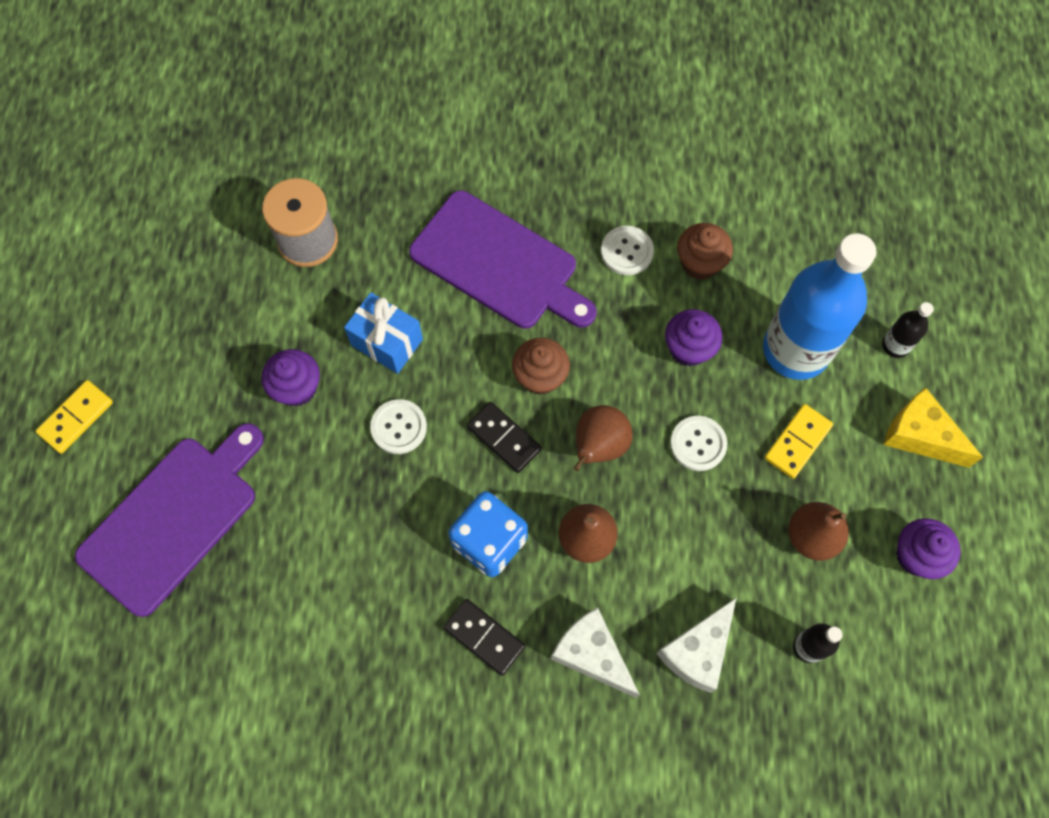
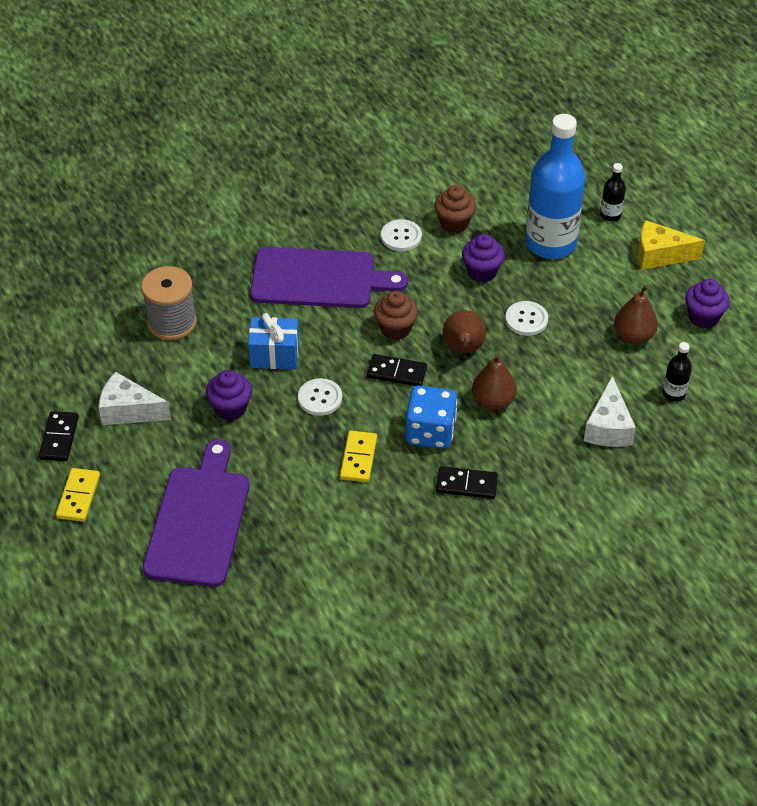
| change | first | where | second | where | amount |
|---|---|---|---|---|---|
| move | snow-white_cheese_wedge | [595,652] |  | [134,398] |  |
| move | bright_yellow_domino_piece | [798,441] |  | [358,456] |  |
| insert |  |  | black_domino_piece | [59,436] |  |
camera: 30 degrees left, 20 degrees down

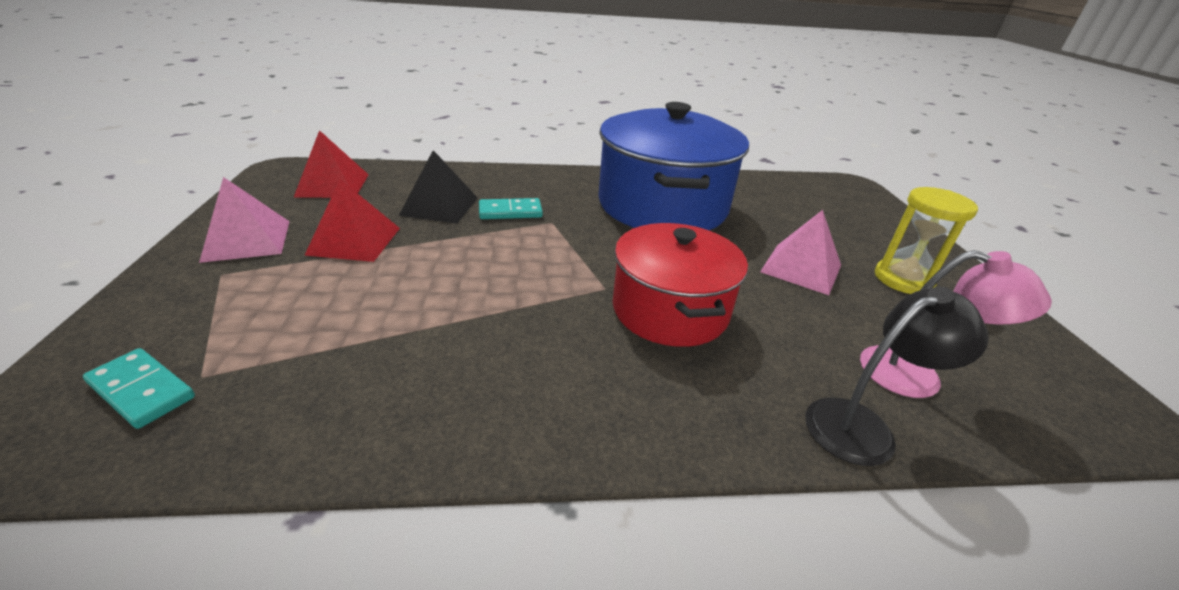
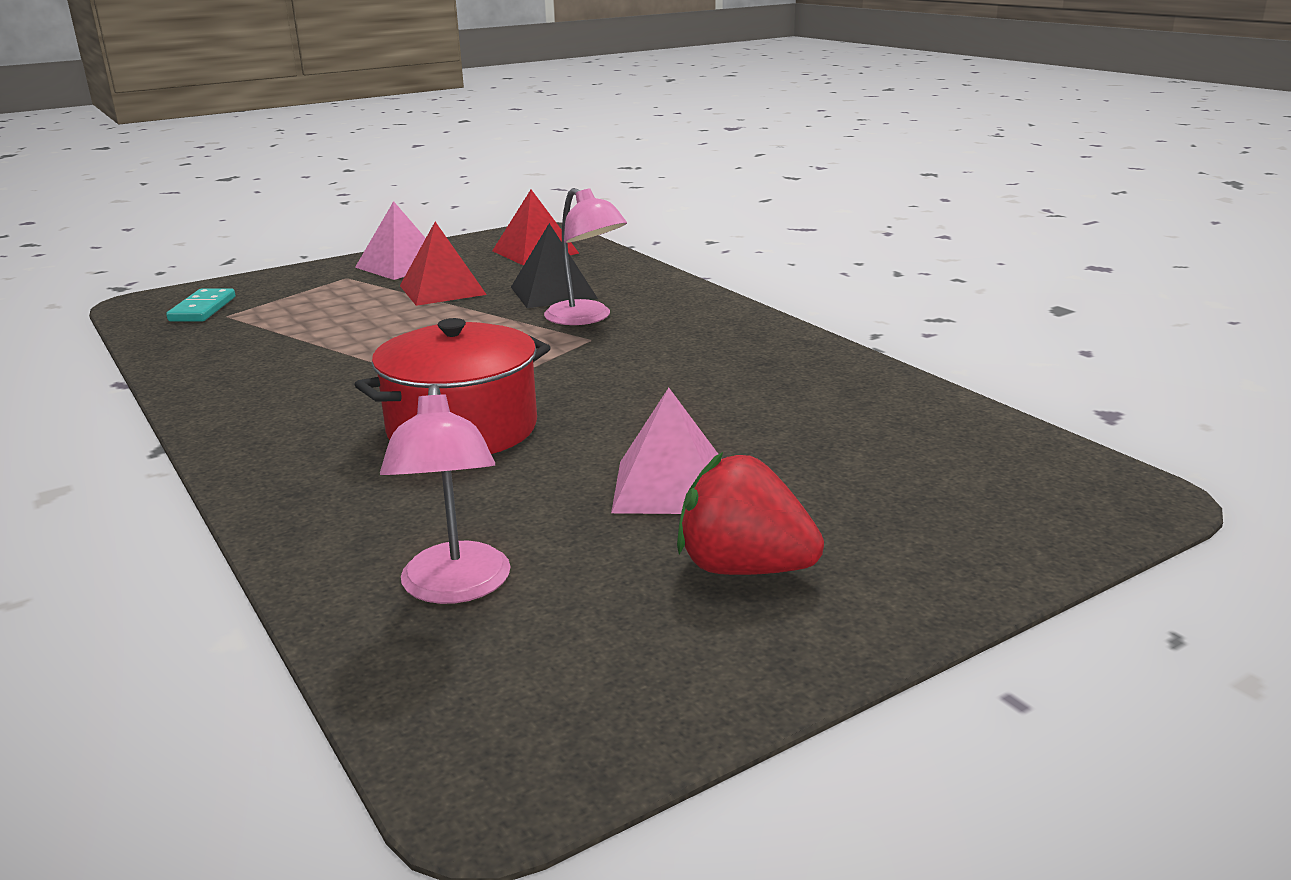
| change | first | where | second | where | amount |
|---|---|---|---|---|---|
| replace | turquoise_domino_piece | [511,208] | rosy_reading_lamp | [585,256] |  |
| delete | cobalt_cooking_pot | [673,166] |  |  |  |
| delete | black_reading_lamp | [897,376] |  |  |  |
| replace | bright_yellow_hourglass | [926,240] | scarlet_berry | [750,513] |  |
camera: 65 degrees right, 10 degrees down

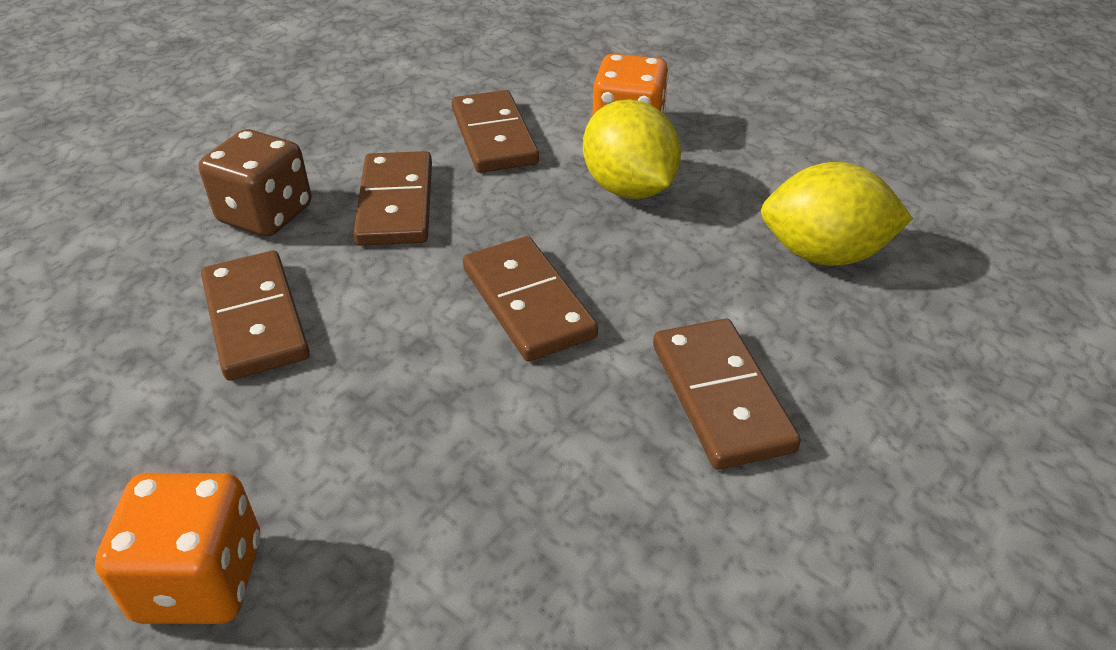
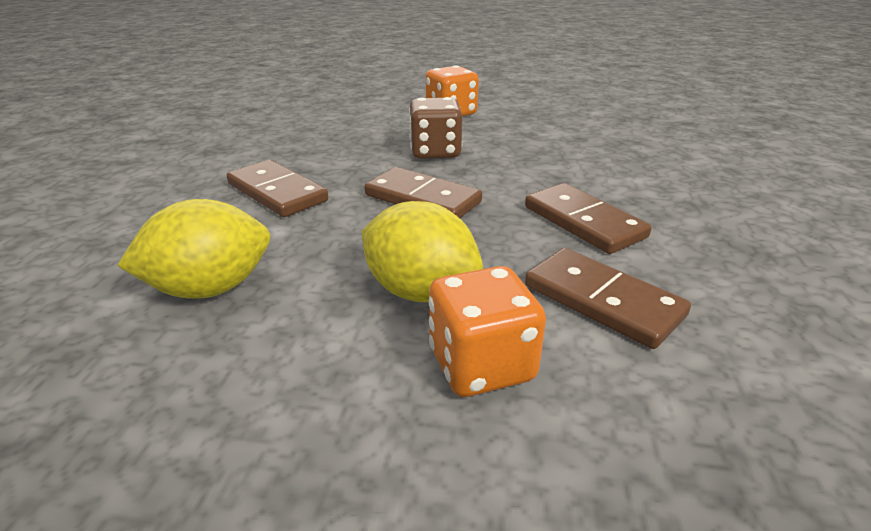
| change | first | where | second | where | amount |
|---|---|---|---|---|---|
| move | russet_die | [255,183] |  | [436,128] |  |
| delete | russet_domino_piece | [255,316] |  |  |  |
camera: 150 degrees right, 10 degrees down

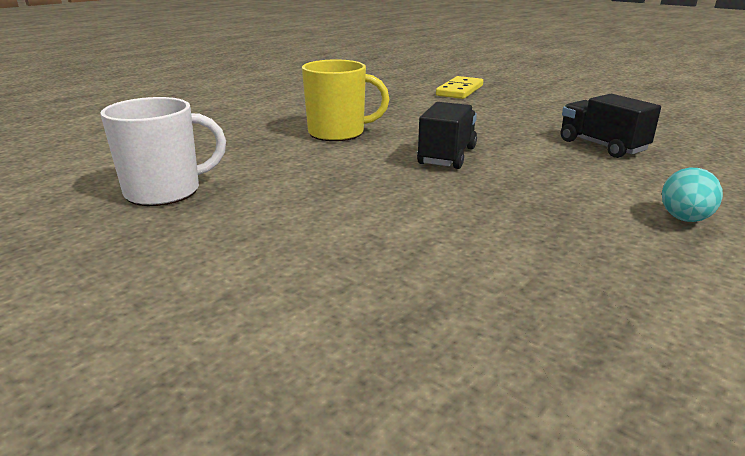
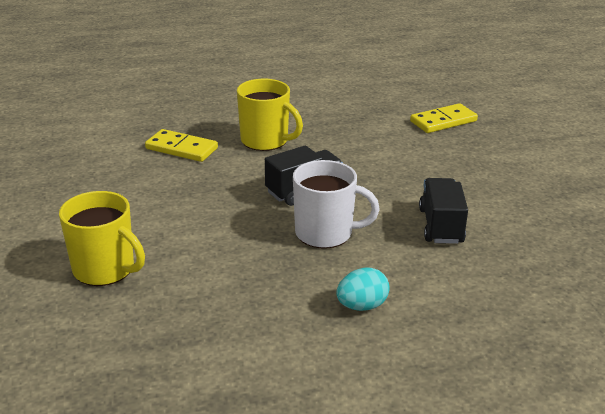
| change | first | where | second | where | amount |
|---|---|---|---|---|---|
| move | snow-white_mug | [163,151] |  | [336,204] |  |
| insert |  |  | bright_yellow_mug | [102,238] |  |
| insert |  |  | bright_yellow_domino_piece | [181,145] |  |
camera: 35 degrees right, 5 degrees up

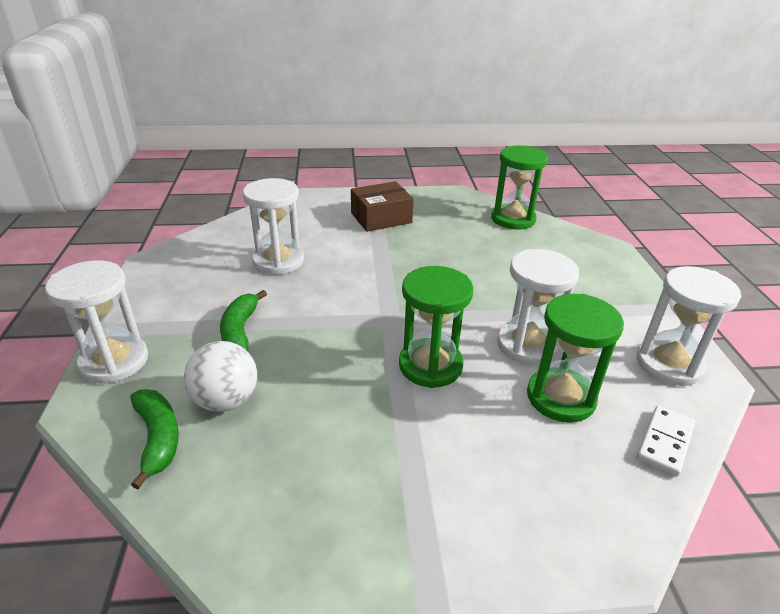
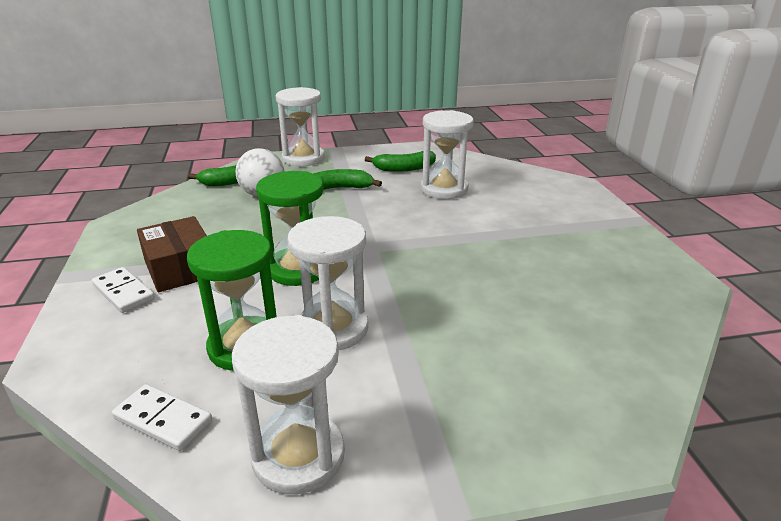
| change | first | where | second | where | amount |
|---|---|---|---|---|---|
| move | russet_box | [382,206] |  | [172,254] |  |
| delete | green_hourglass | [519,188] |  |  |  |
| insert |  |  | snow-white_domino_piece | [123,290] |  |
| insert |  |  | green_banana | [400,161] |  |
camera: 85 degrees right, 5 degrees down

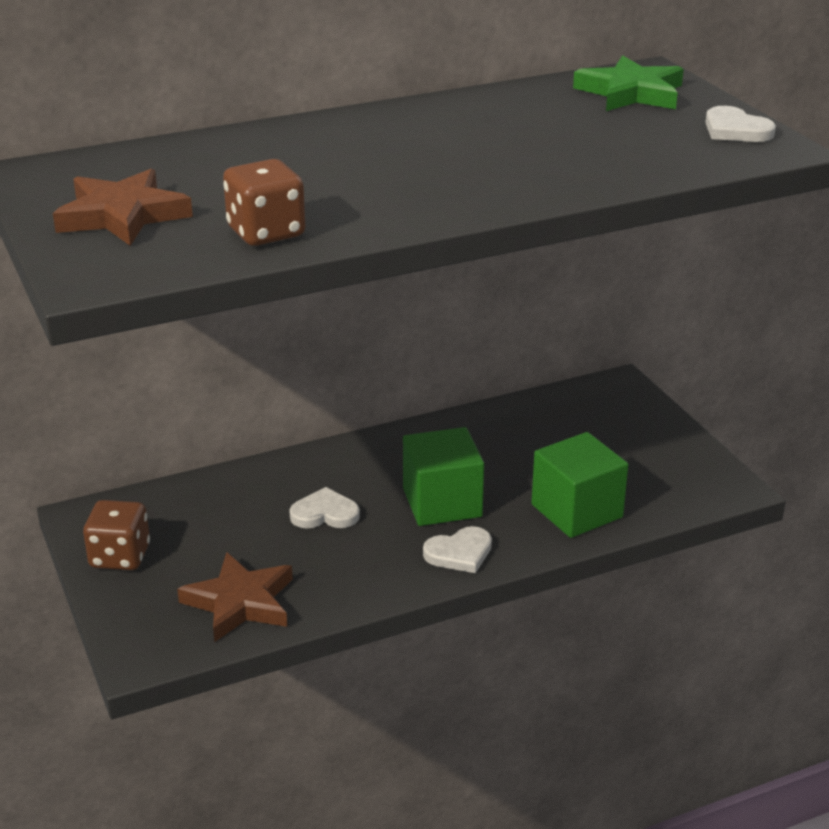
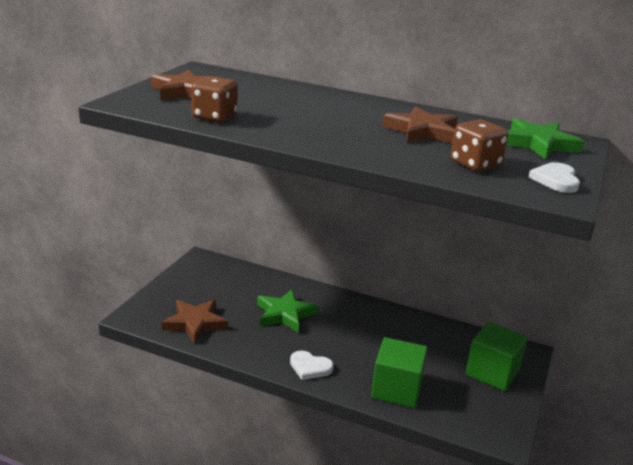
| change | first | where | second | where | amount |
|---|---|---|---|---|---|
| move | russet_die | [116,535] |  | [479,145] |  |
| replace | snow-white_love_heart | [324,508] | green_star | [287,311] |  |
| move | green_cube | [443,476] |  | [496,356] |  |
| insert |  |  | russet_star | [420,125] |  |
camera: 45 degrees right, 5 degrees down

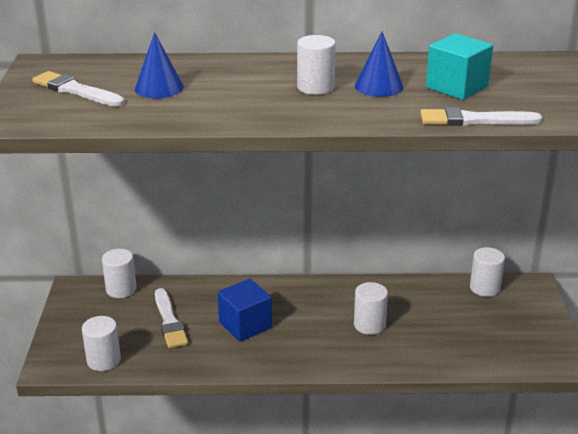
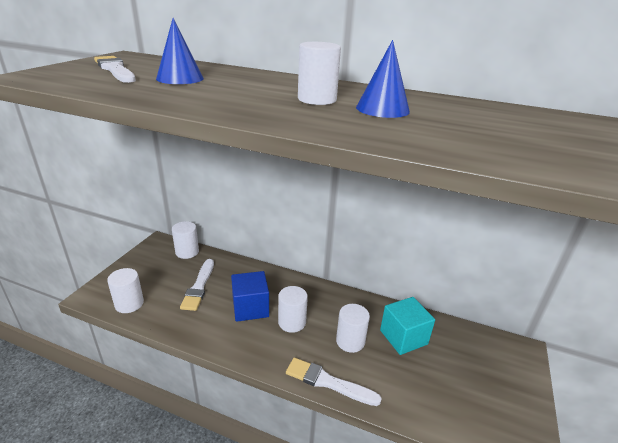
| change | first | where | second | where | amount |
|---|---|---|---|---|---|
| move | snow-white_paint_brush | [481,116] |  | [334,382] |  |
| move | turquoise_cube | [459,66] |  | [407,326] |  |
| move | snow-white_cylinder | [487,272] |  | [293,309] |  |
camera: 20 degrees right, 0 degrees up

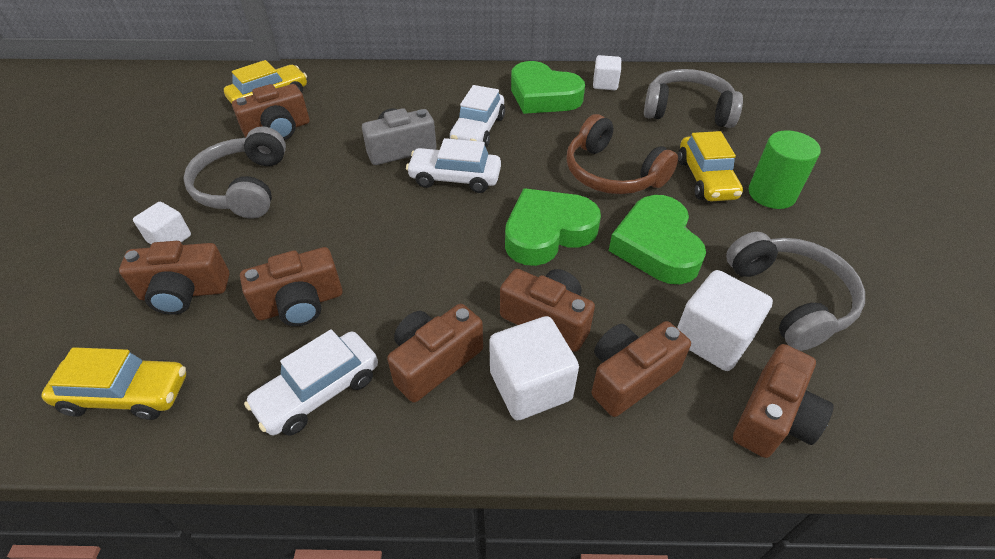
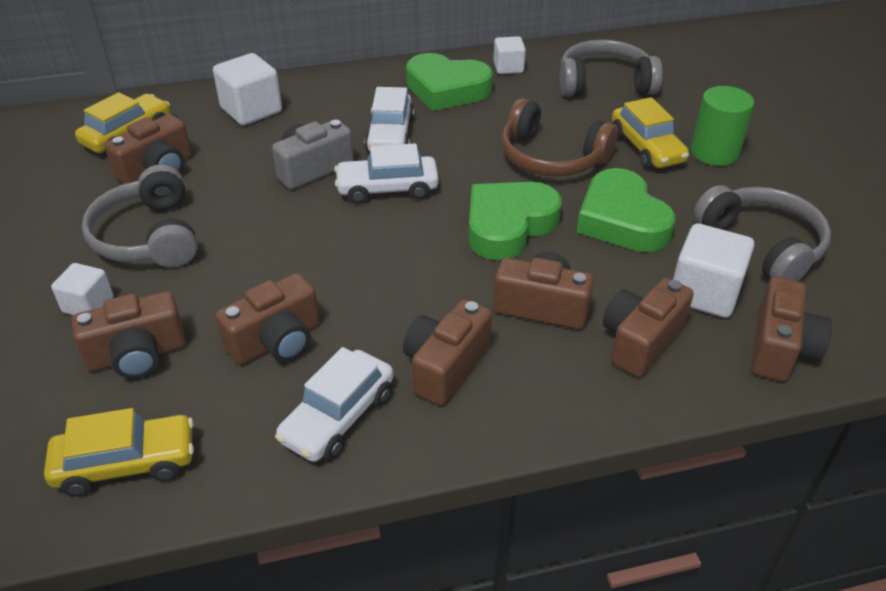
| change | first | where | second | where | amount |
|---|---|---|---|---|---|
| move | snow-white_cube | [534,368] |  | [247,89] |  |
camera: 15 degrees left, 5 degrees down

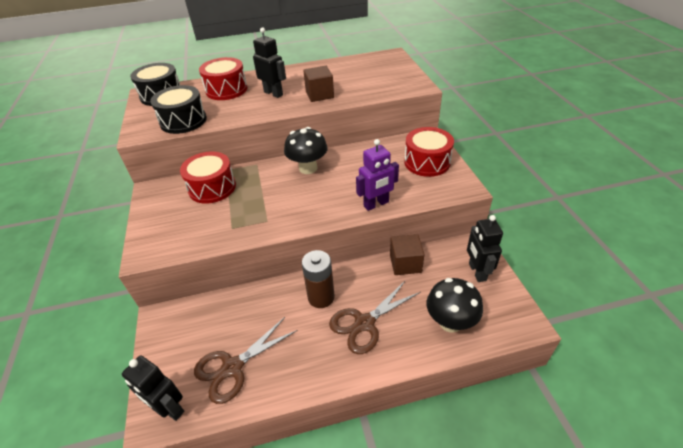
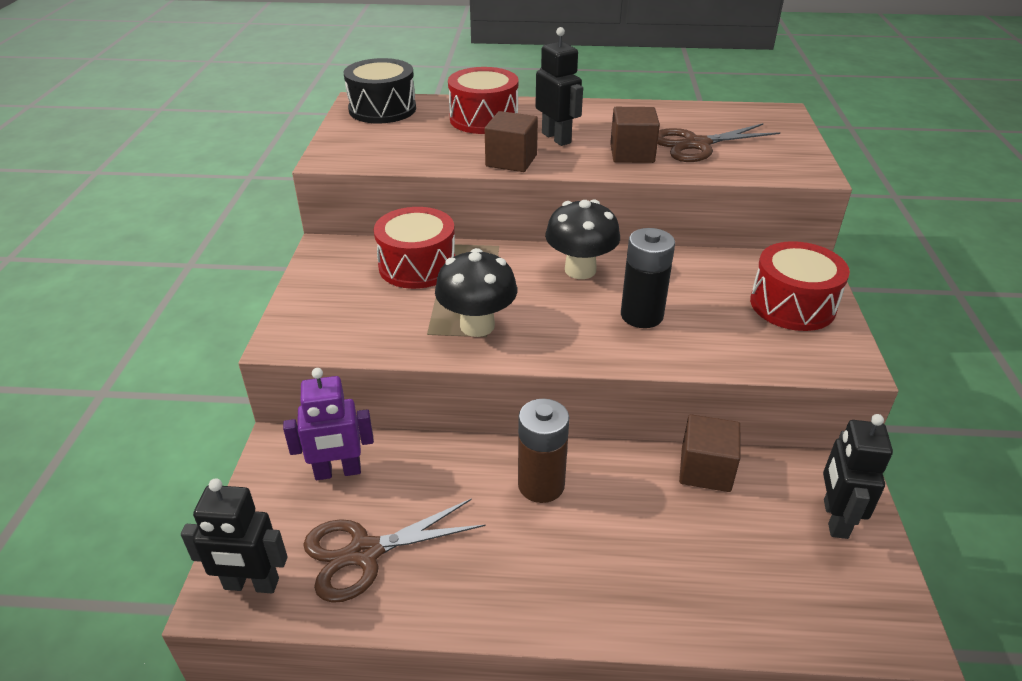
| change | first | where | second | where | amount |
|---|---|---|---|---|---|
| rotate | black_toy_robot | [153,388] |  | [234,535] | 45 degrees counterclockwise |
| delete | black_toy_drum | [178,109] |  |  |  |
| move | russet_pair_of_scissors | [375,317] |  | [719,142] |  |
| move | purple_toy_robot | [377,175] |  | [328,424] |  |
| move | black_mushroom | [455,305] |  | [476,292] |  |
| insert |  |  | russet_cube | [511,141] |  |
| insert |  |  | black_AA_battery | [648,278] |  |
camera: 15 degrees right, 5 degrees down

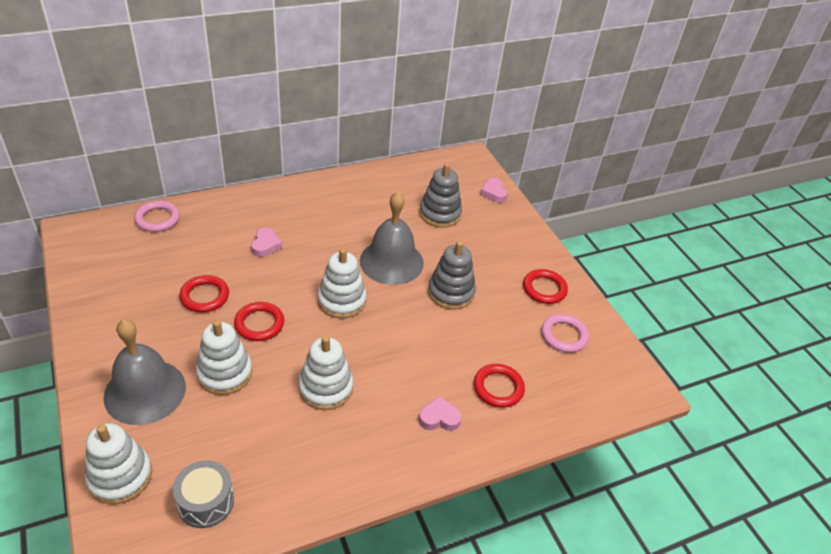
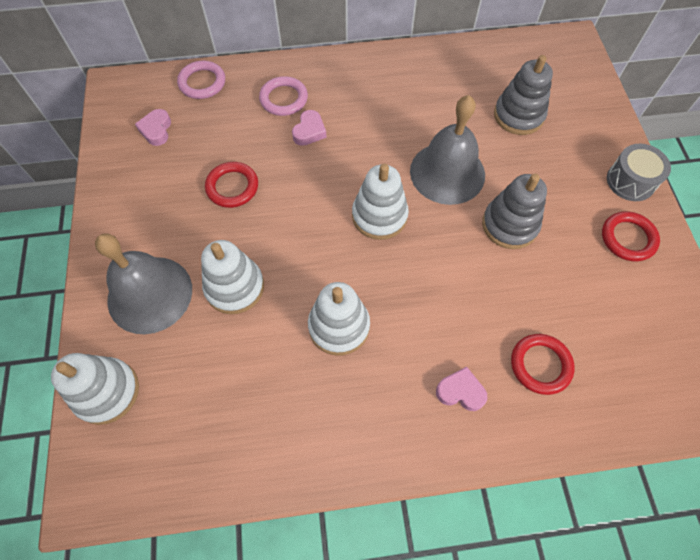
| change | first | where | second | where | amount |
|---|---|---|---|---|---|
| move | grey_toy_drum | [203,494] |  | [639,172] |  |
| delete | scarlet_torus | [259,321] |  |  |  |
| move | rosy_love_heart | [494,190] |  | [153,127] |  |
| move | rosy_torus | [565,333] |  | [283,96] |  |
camera: 20 degrees right, 20 degrees up

